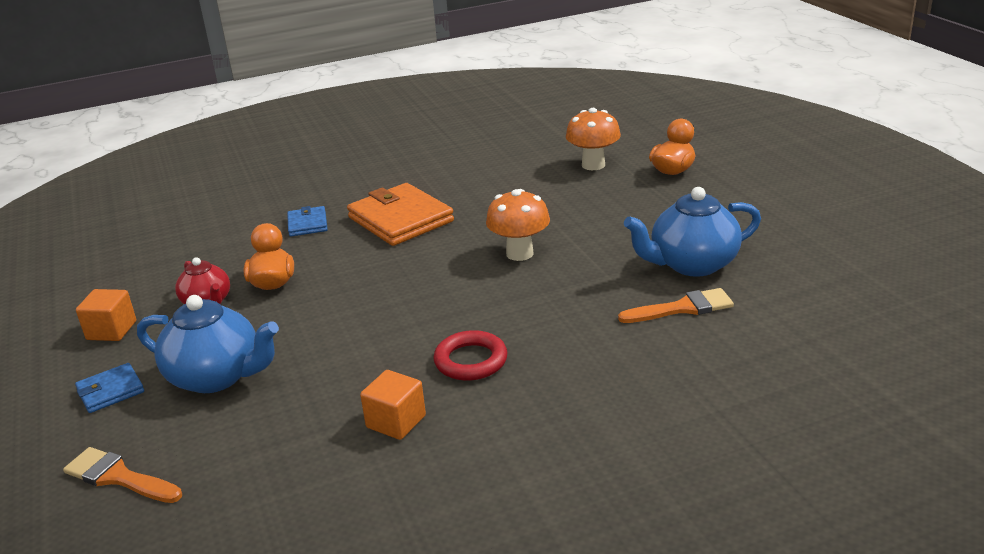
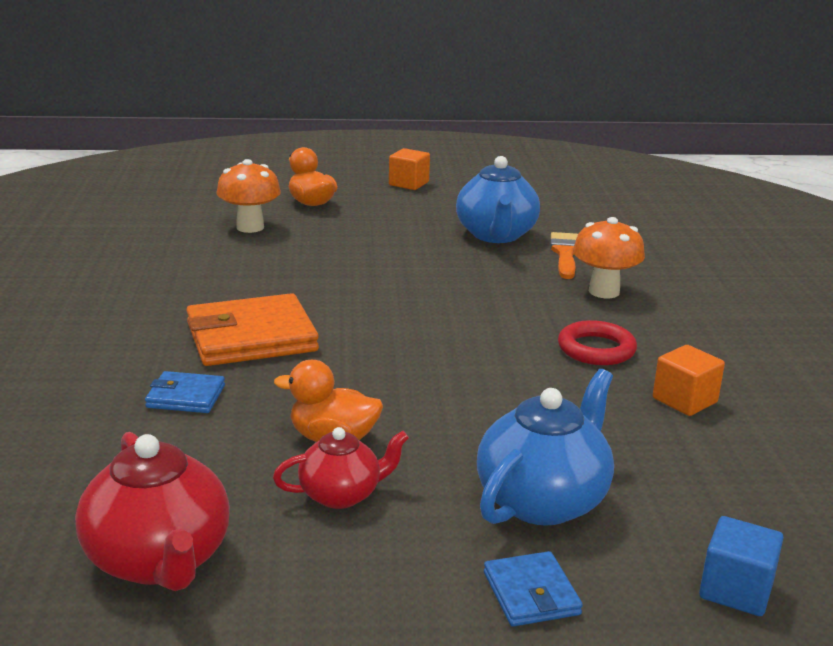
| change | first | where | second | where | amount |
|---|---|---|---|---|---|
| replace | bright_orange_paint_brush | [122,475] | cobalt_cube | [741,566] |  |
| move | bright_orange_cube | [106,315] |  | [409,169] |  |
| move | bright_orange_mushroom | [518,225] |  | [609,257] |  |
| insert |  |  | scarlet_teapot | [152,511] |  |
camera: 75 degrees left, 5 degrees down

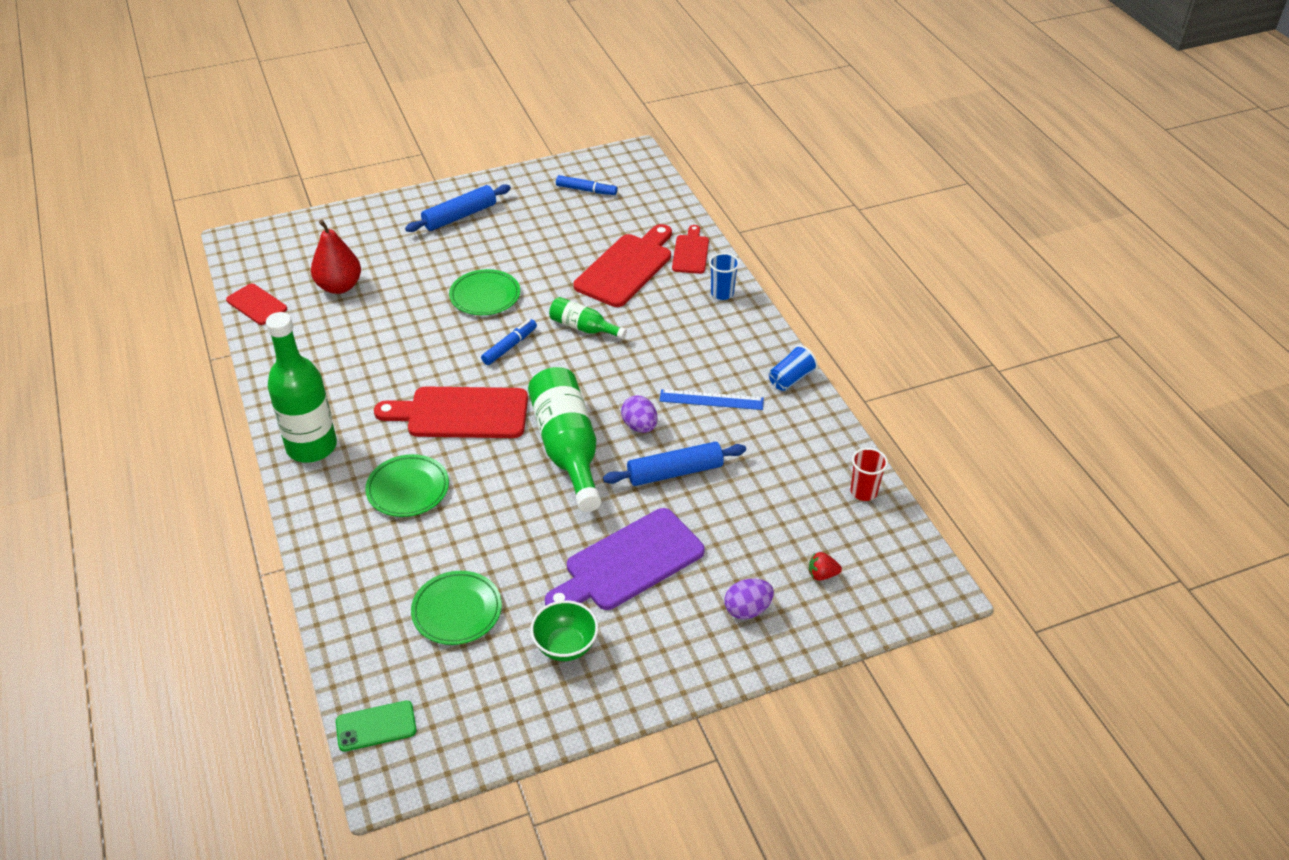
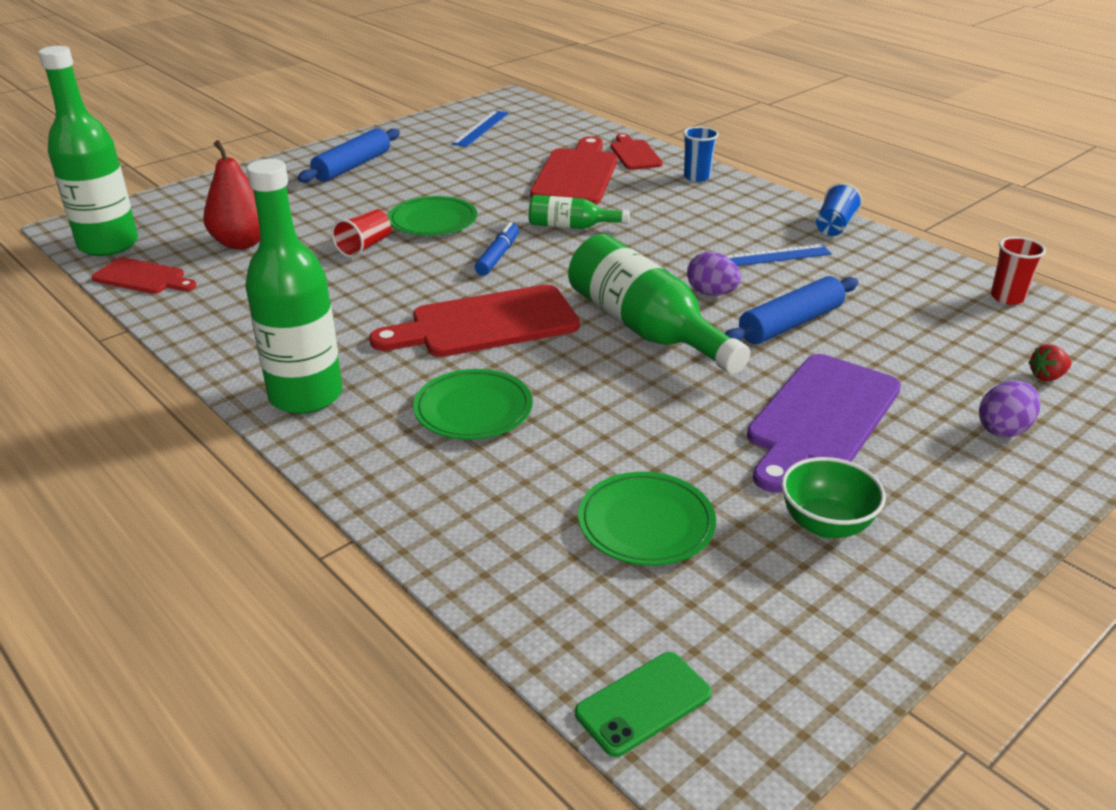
| change | first | where | second | where | amount |
|---|---|---|---|---|---|
| replace | cobalt_felt_pen | [586,185] | cobalt_ruler | [480,128] |  |
| insert |  |  | green_bottle | [88,151] |  |
| insert |  |  | scarlet_tumbler | [361,233] |  |
camera: 20 degrees left, 10 degrees down

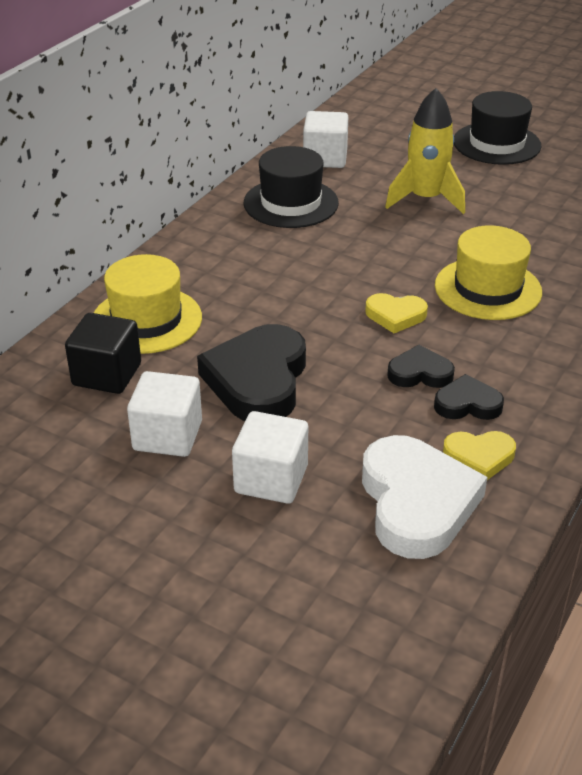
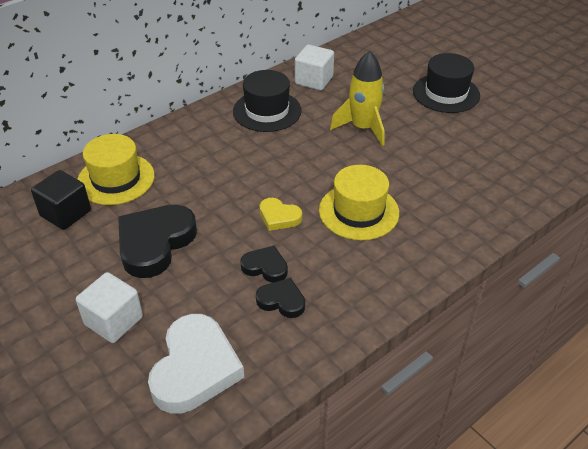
| change | first | where | second | where | amount |
|---|---|---|---|---|---|
| delete | snow-white_cube | [164,414] |  |  |  |
| delete | bright_yellow_love_heart | [479,455] |  |  |  |
camera: 20 degrees right, 5 degrees up

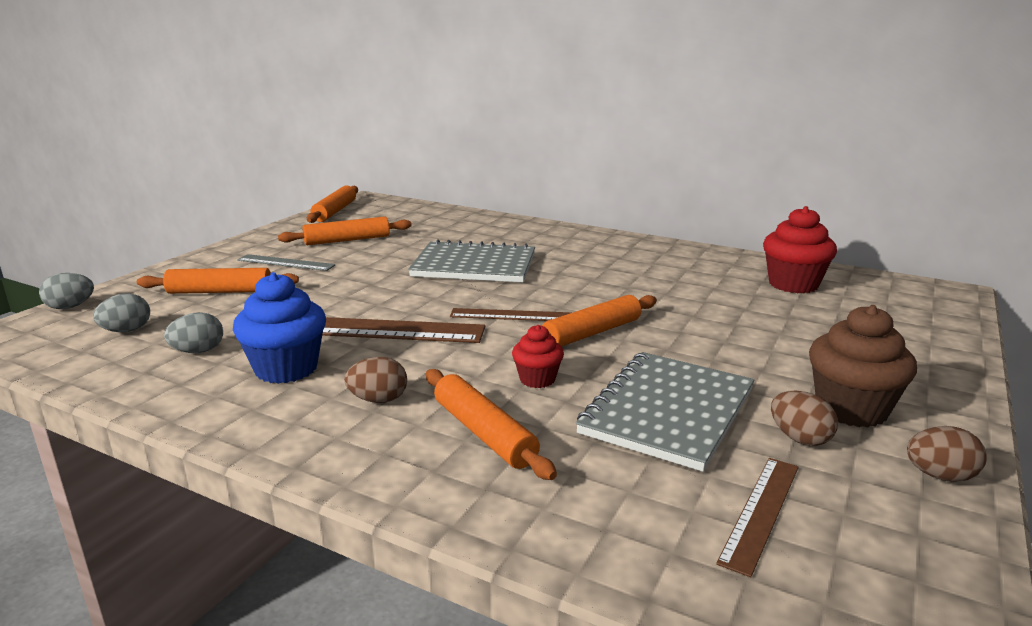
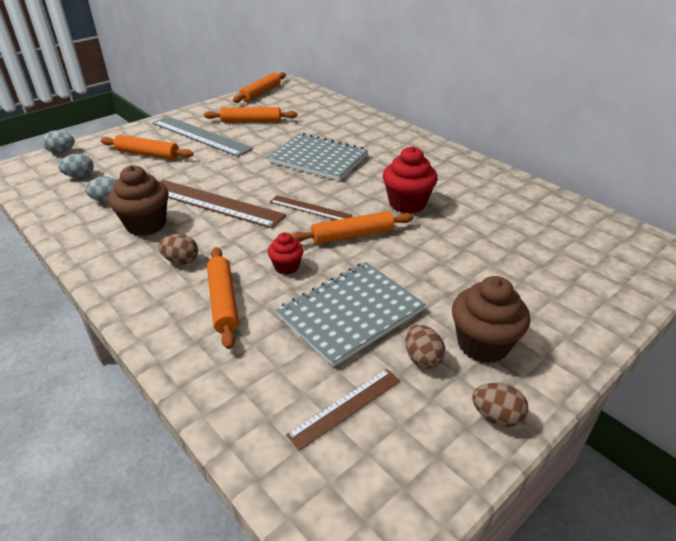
| change | first | where | second | where | amount |
|---|---|---|---|---|---|
| recolor | cobalt_cupcake | [279,328] | russet_cupcake | [138,200] |  |
| resize | grey_ruler | [286,262] |  | [203,136] | x1.79 |
| move | scarlet_cupcake | [800,249] |  | [410,180] |  |
camera: 20 degrees right, 15 degrees up

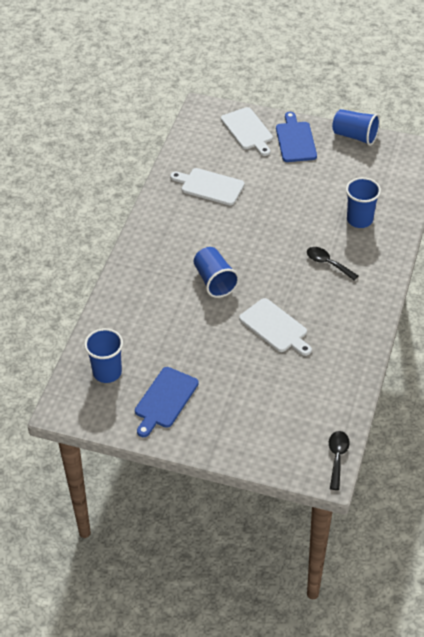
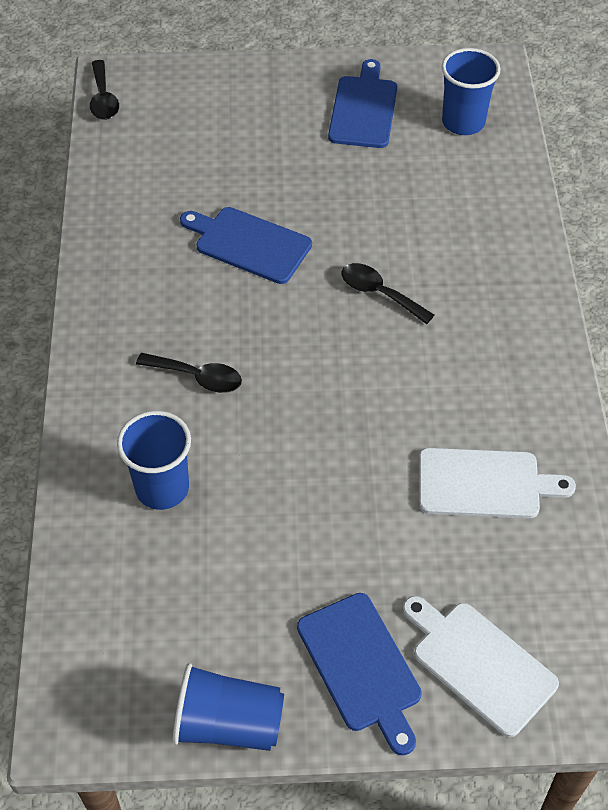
| change | first | where | second | where | amount |
|---|---|---|---|---|---|
| replace | cobalt_tumbler | [217,272] | black_spoon | [388,293] |  |
| recolor | snow-white_bread_board | [275,327] | cobalt_bread_board | [246,245] |  |
camera: 160 degrees right, 5 degrees up

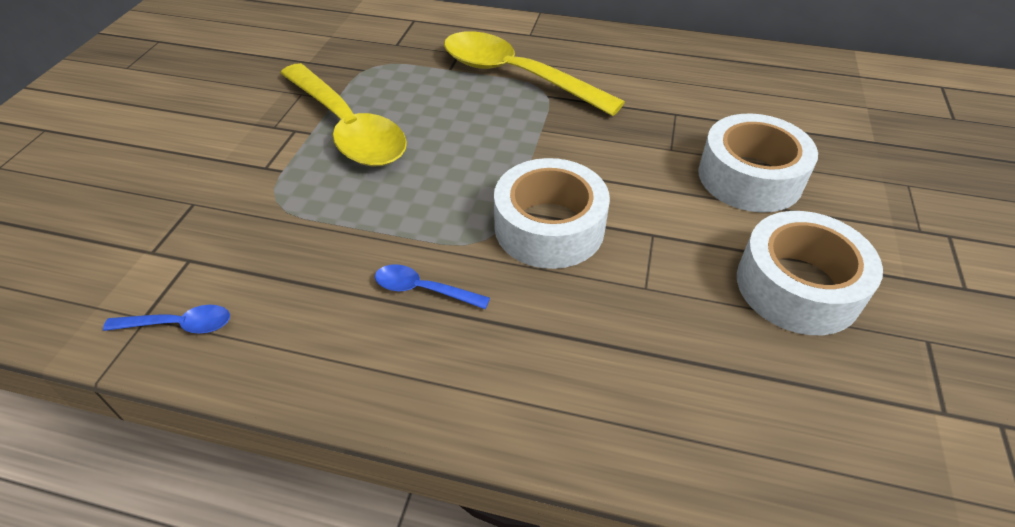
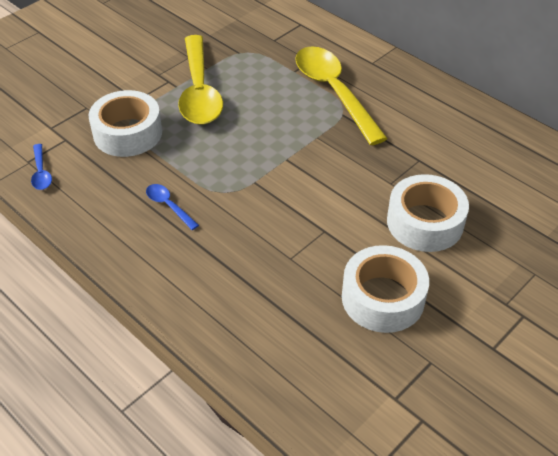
| change | first | where | second | where | amount |
|---|---|---|---|---|---|
| rotate | cobalt_spoon | [166,319] |  | [41,167] | 45 degrees clockwise |
| move | snow-white_tape | [552,213] |  | [125,123] |  |
camera: 30 degrees right, 0 degrees up

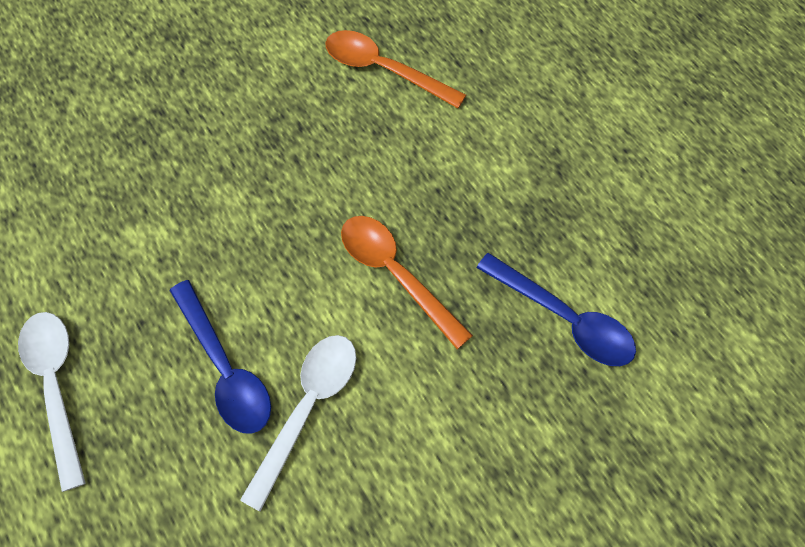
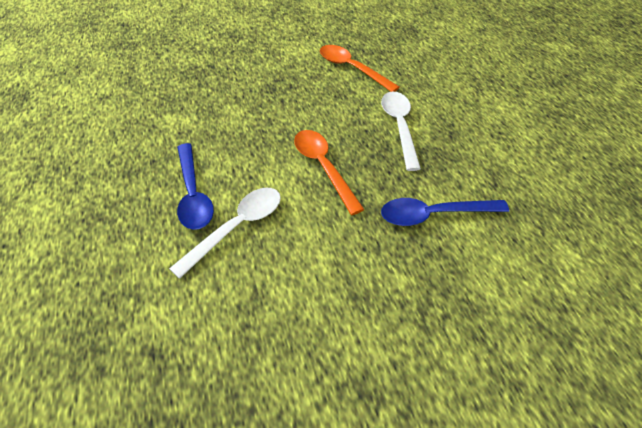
| change | first | where | second | where | amount |
|---|---|---|---|---|---|
| move | snow-white_spoon | [52,402] |  | [401,131] |  |
| rotate | cobalt_spoon | [556,309] |  | [445,212] | 120 degrees clockwise |
camera: 15 degrees right, 15 degrees down

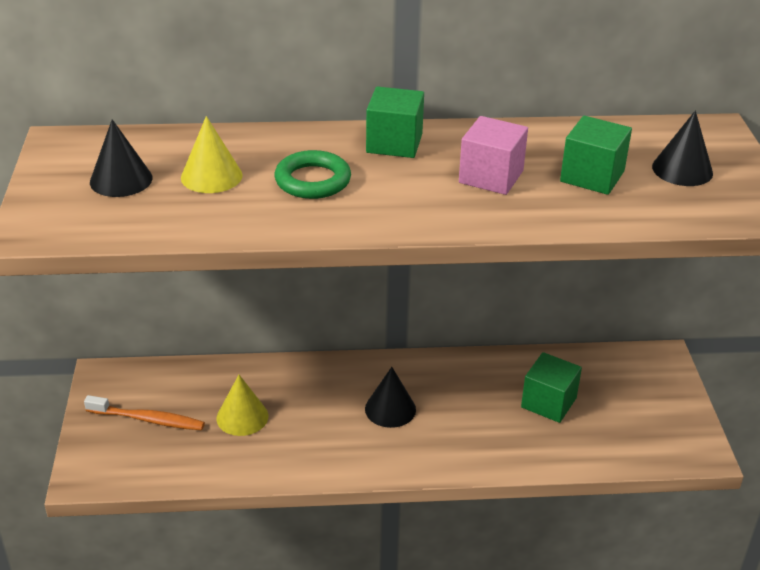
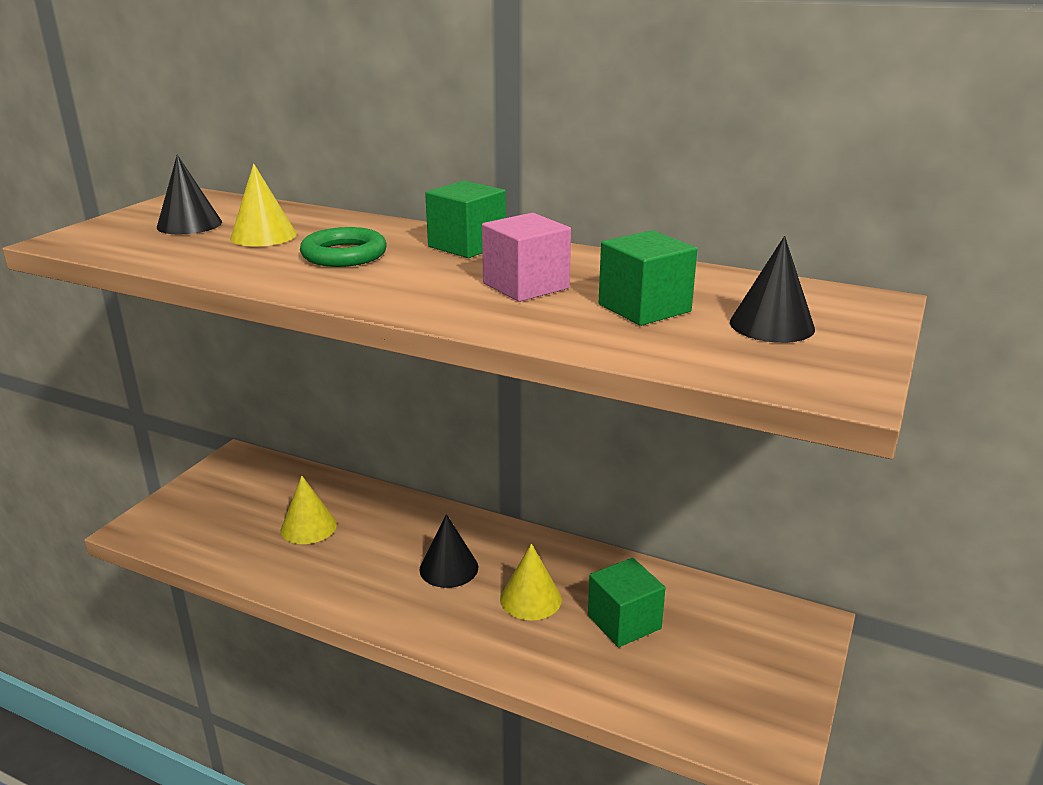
| change | first | where | second | where | amount |
|---|---|---|---|---|---|
| delete | bright_orange_toothbrush | [144,412] |  |  |  |
| insert |  |  | bright_yellow_cone | [531,581] |  |
camera: 30 degrees right, 10 degrees down

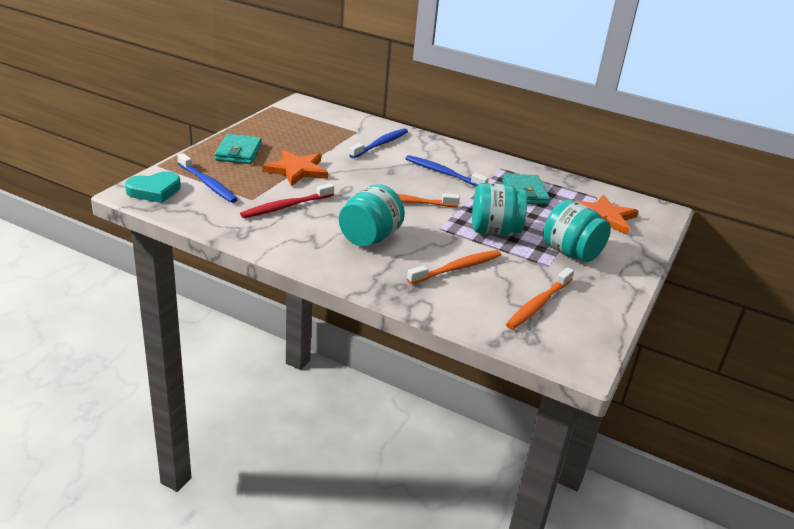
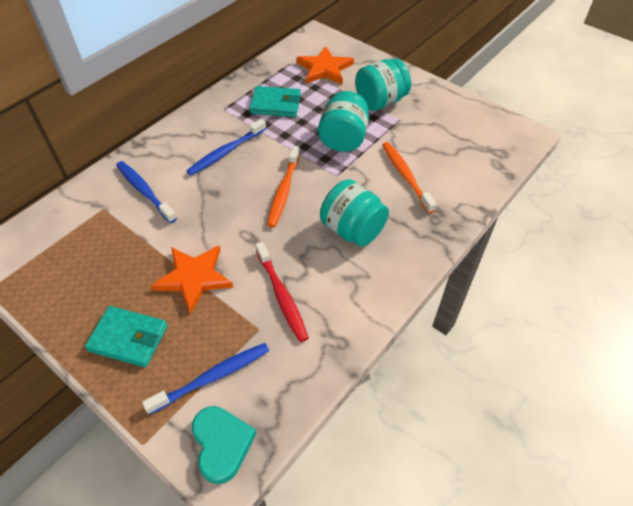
| change | first | where | second | where | amount |
|---|---|---|---|---|---|
| delete | bright_orange_toothbrush | [540,298] |  |  |  |
camera: 75 degrees left, 20 degrees up

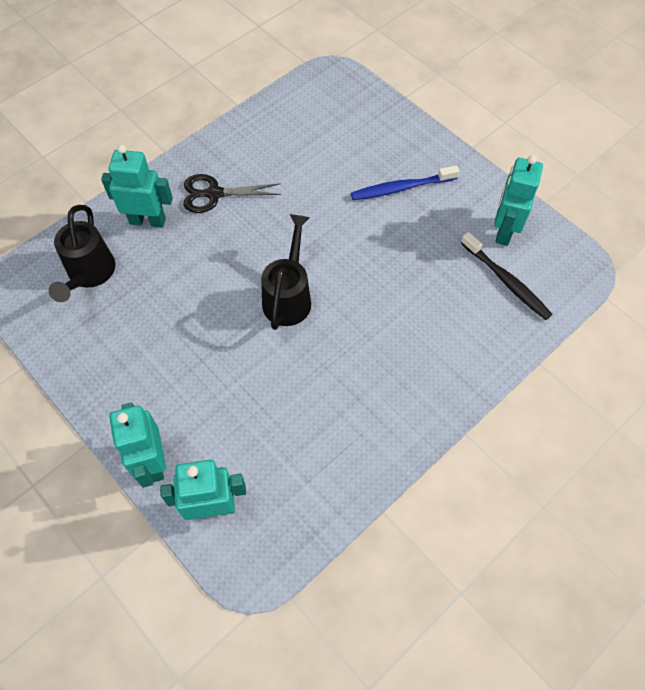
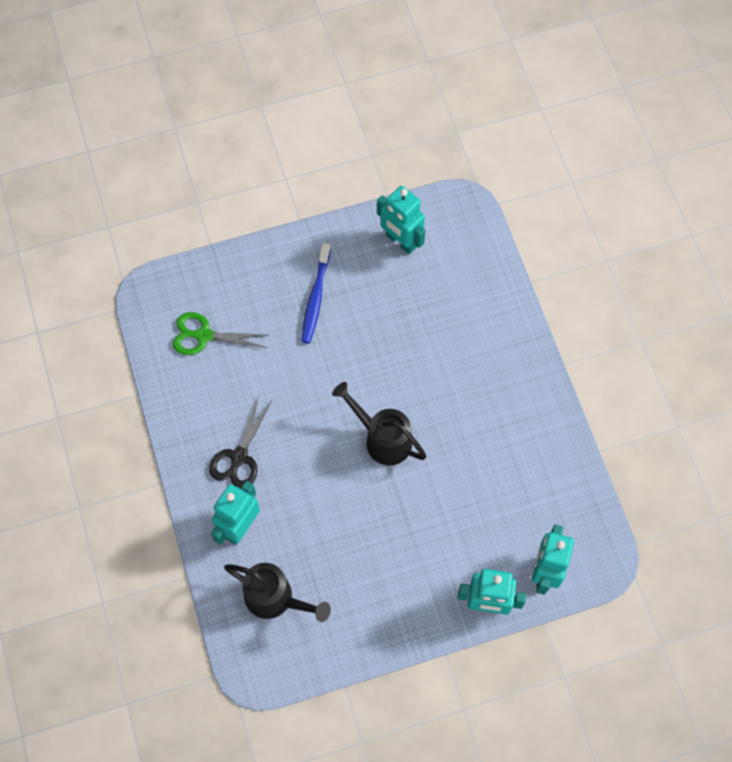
| change | first | where | second | where | amount |
|---|---|---|---|---|---|
| delete | black_toothbrush | [507,276] |  |  |  |
| insert |  |  | green_pair_of_scissors | [220,333] |  |
camera: 65 degrees left, 5 degrees up

